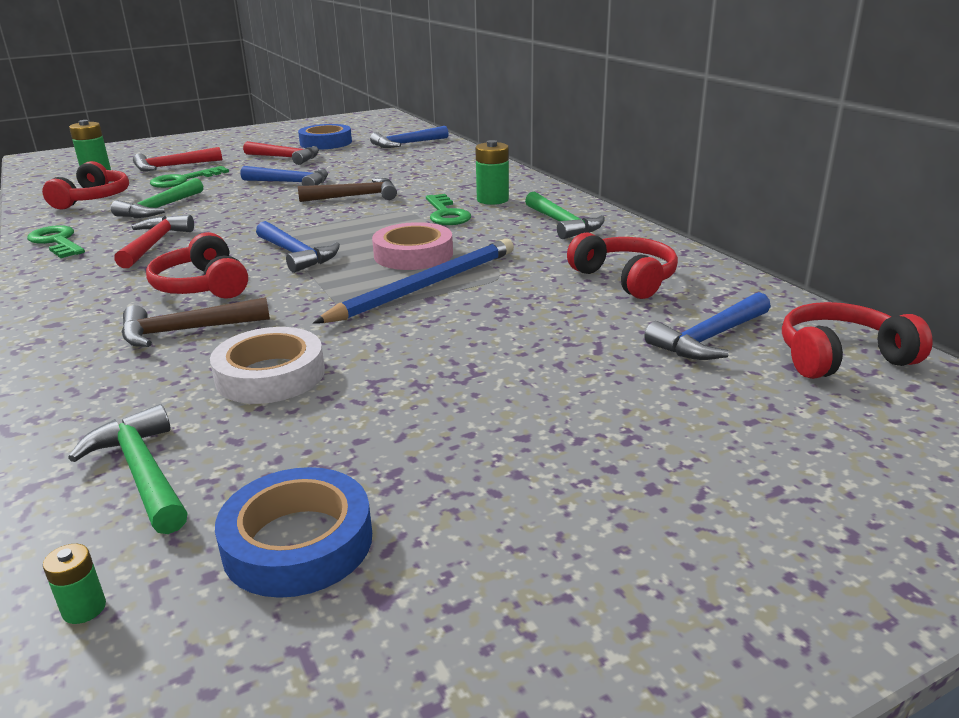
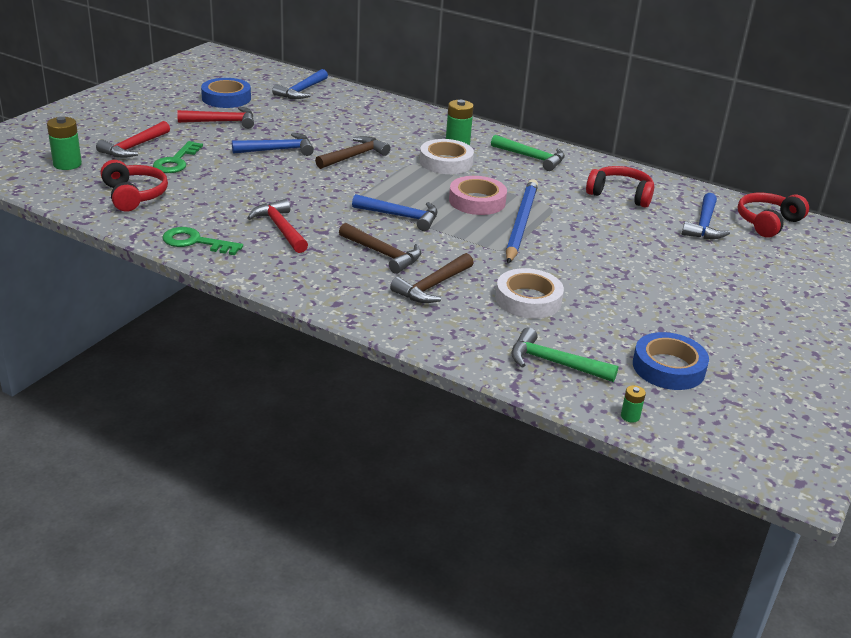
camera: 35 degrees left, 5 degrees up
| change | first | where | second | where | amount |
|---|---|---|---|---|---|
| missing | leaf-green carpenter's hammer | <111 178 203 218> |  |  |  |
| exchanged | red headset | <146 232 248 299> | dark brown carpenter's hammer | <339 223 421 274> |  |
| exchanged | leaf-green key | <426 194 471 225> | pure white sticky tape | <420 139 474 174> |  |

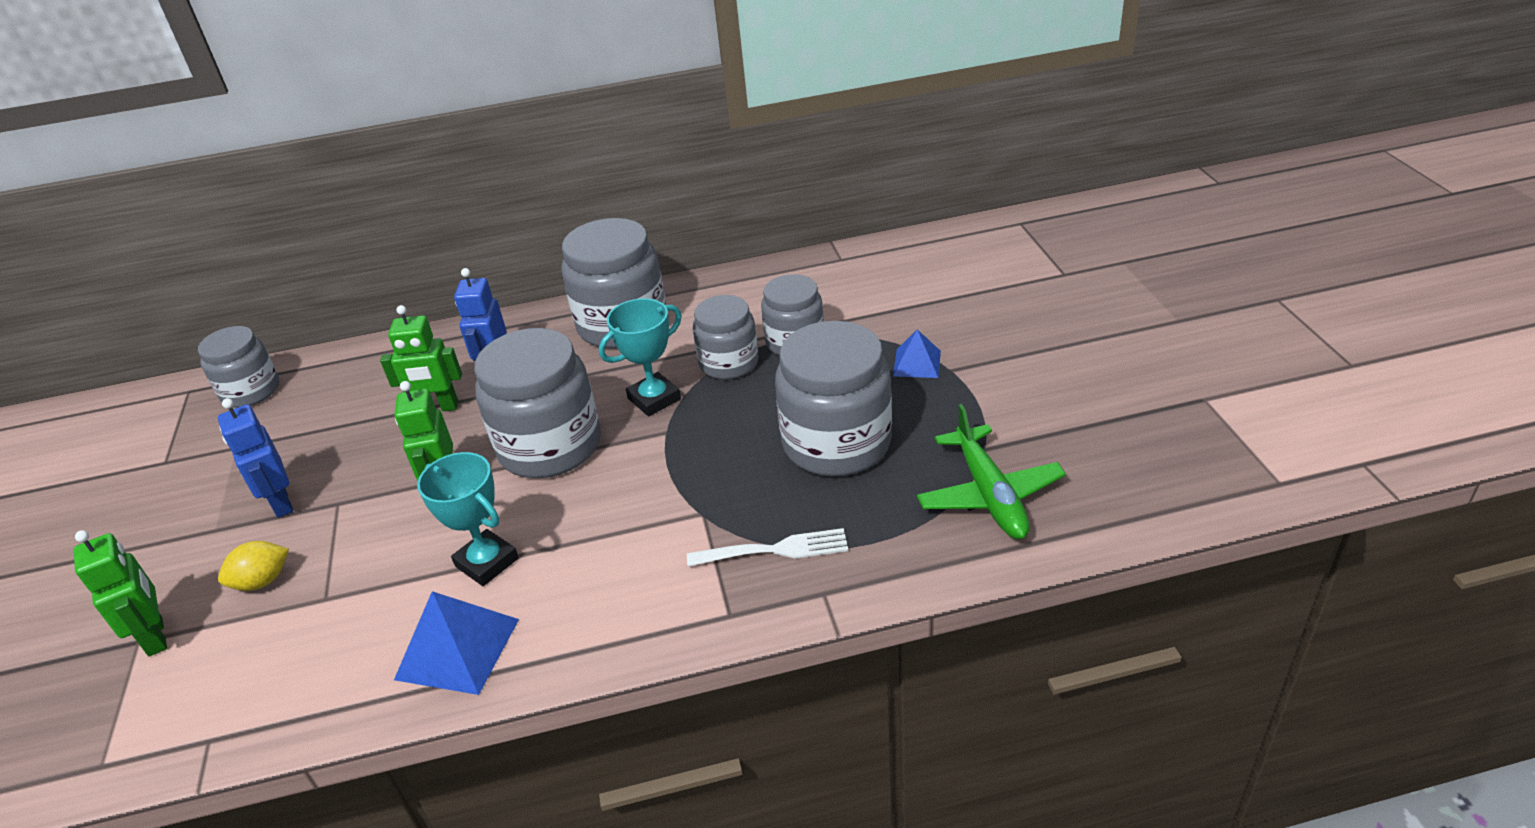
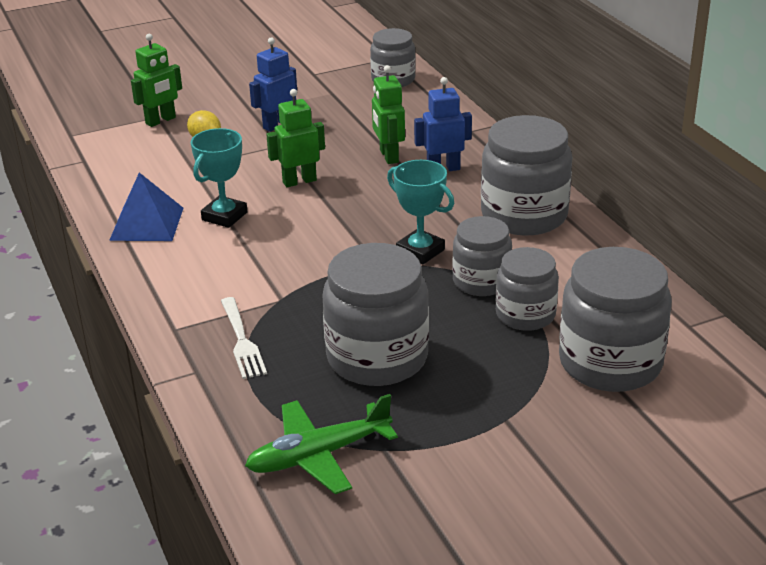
camera: 75 degrees right, 5 degrees down
| change | first | where | second | where | amount |
|---|---|---|---|---|---|
| missing | blue pyramid shape | <893 329 941 378> |  |  |  |
| relocated | gray jar | <474 328 601 478> |  | <559 247 672 392> |  |

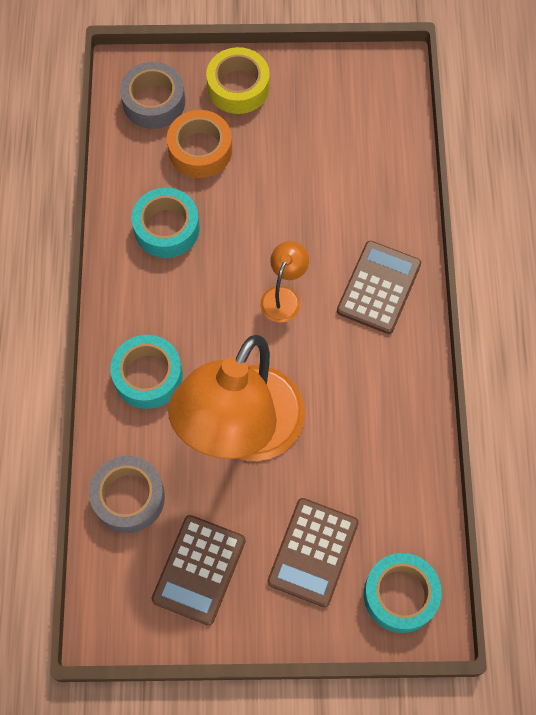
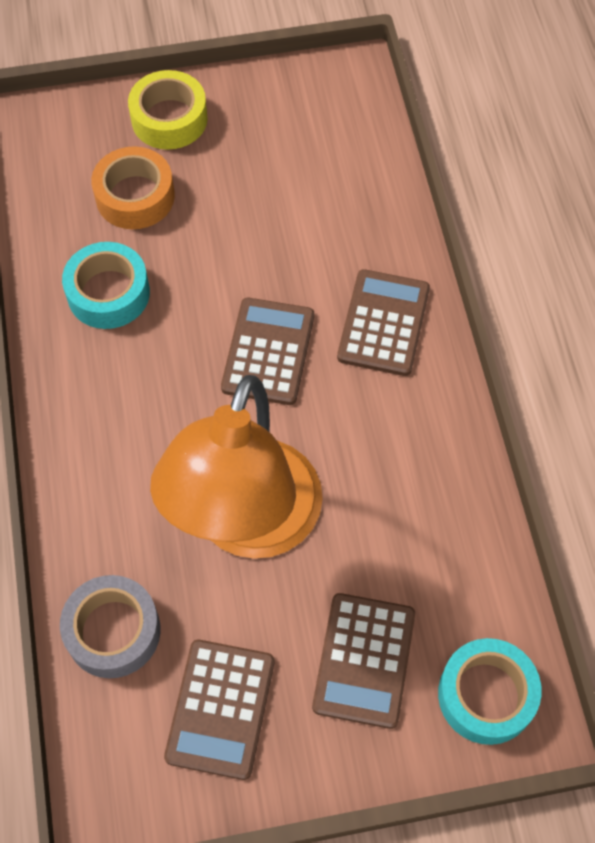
camera: 10 degrees left, 5 degrees down
| change | first | where | second | where | amount |
|---|---|---|---|---|---|
| missing | turquoise sticky tape | <110 335 183 409> |  |  |  |
| missing | gray sticky tape | <120 62 185 129> |  |  |  |
| exchanged | orange-coloured reading lamp | <260 241 309 323> | dark brown calculator | <221 298 314 405> |  |

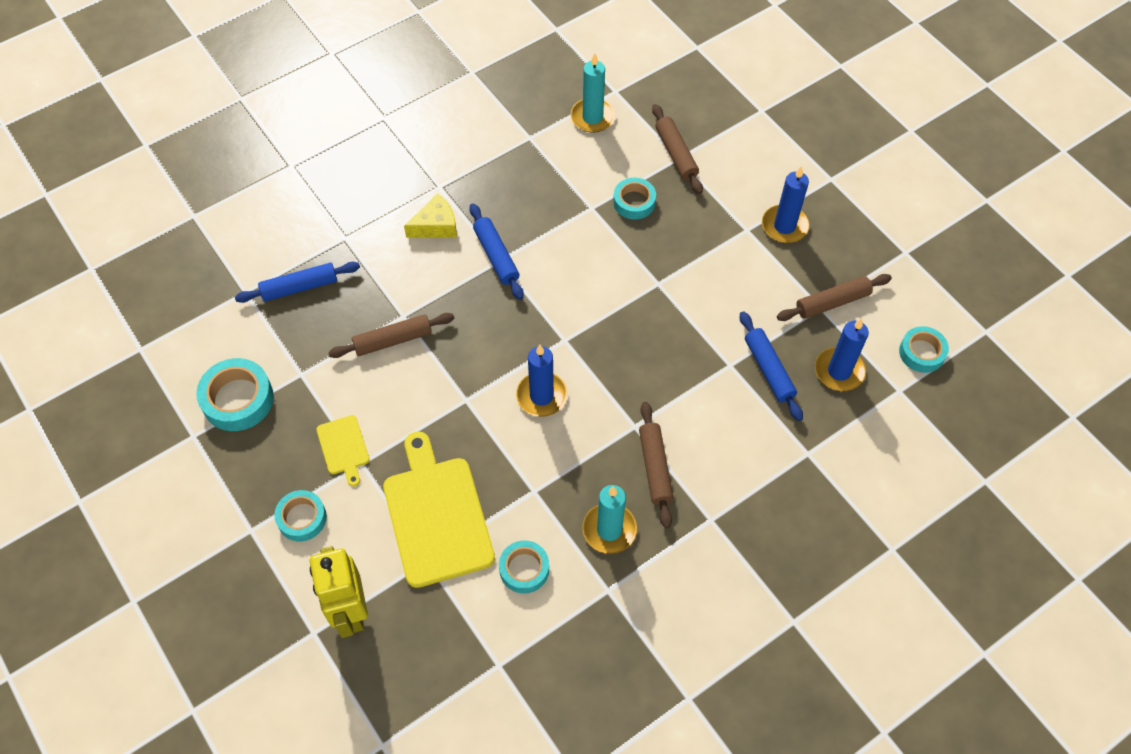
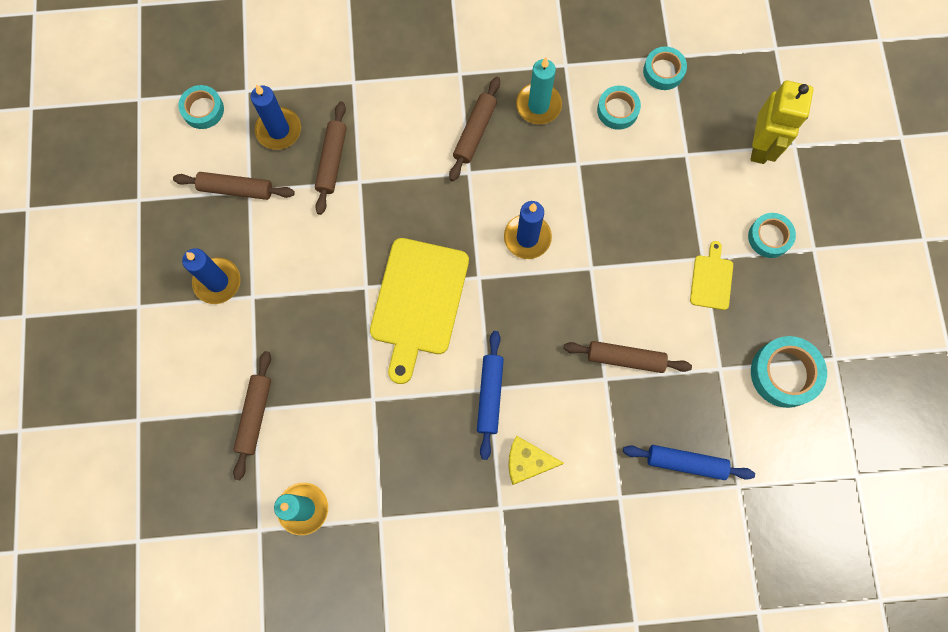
camera: 150 degrees left, 15 degrees up
| change | first | where | second | where | amount |
|---|---|---|---|---|---|
| relocated | bright yellow chopping board | <383 431 495 588> |  | <370 238 469 384> |  |
| relocated | turquoise sticky tape | <613 178 656 219> |  | <643 47 687 90> |  |
| colour | blue pastry roller | <740 311 803 421> | dark brown pastry roller | <315 101 347 215> |  |

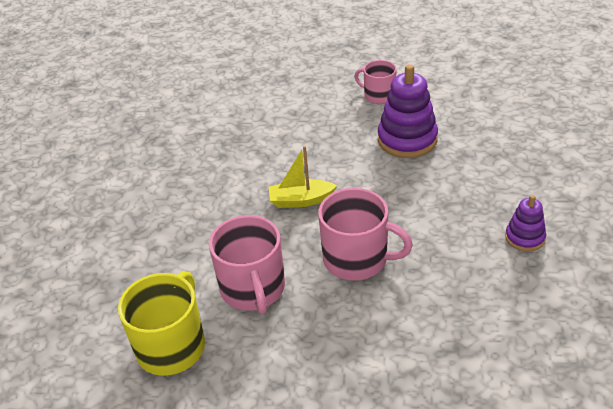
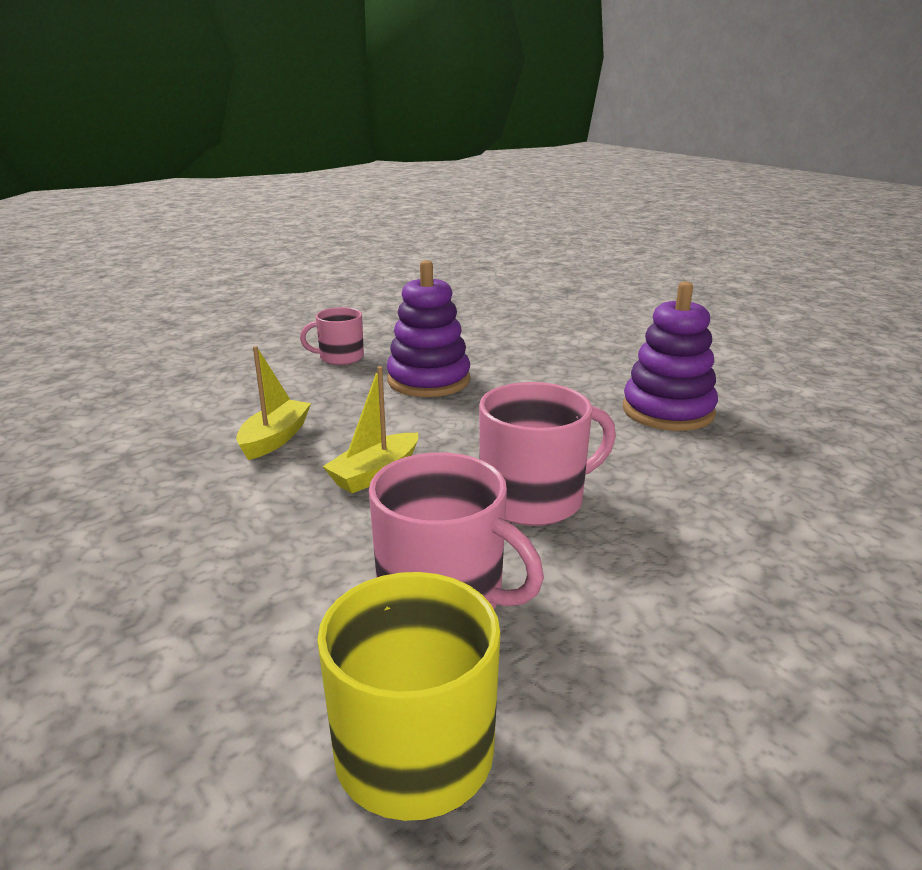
camera: 45 degrees left, 15 degrees down
| change | first | where | second | where | amount |
|---|---|---|---|---|---|
| appeared |  |  | bright yellow toy boat | <236 346 311 460> |  |
| size | purple stacking rings | <505 195 546 251> |  | <623 282 718 431> | x1.79 |

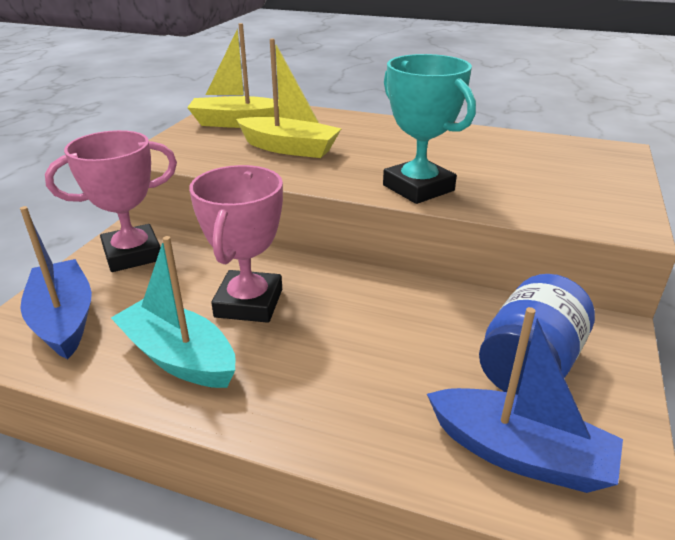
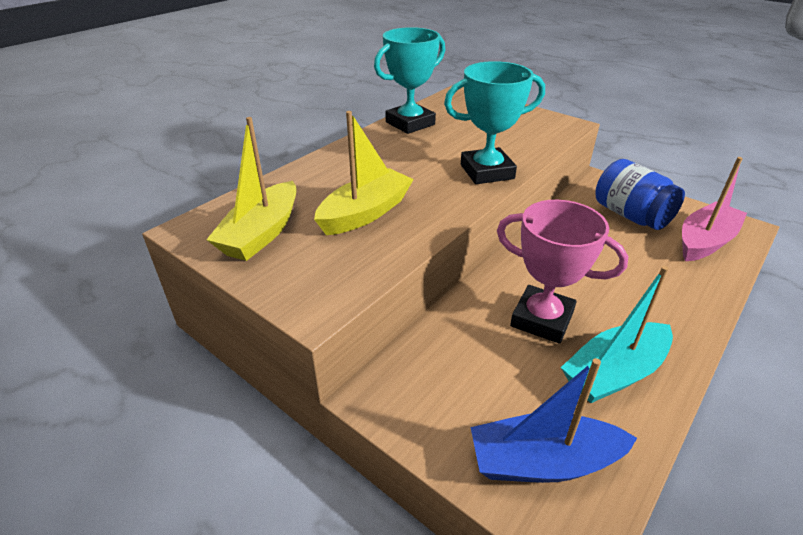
camera: 70 degrees left, 5 degrees up
| change | first | where | second | where | amount |
|---|---|---|---|---|---|
| missing | pink trophy | <45 130 177 272> |  |  |  |
| appeared |  |  | turquoise trophy | <374 27 445 134> |  |
| colour | blue toy boat | <427 307 623 493> | pink toy boat | <682 157 747 261> |  |

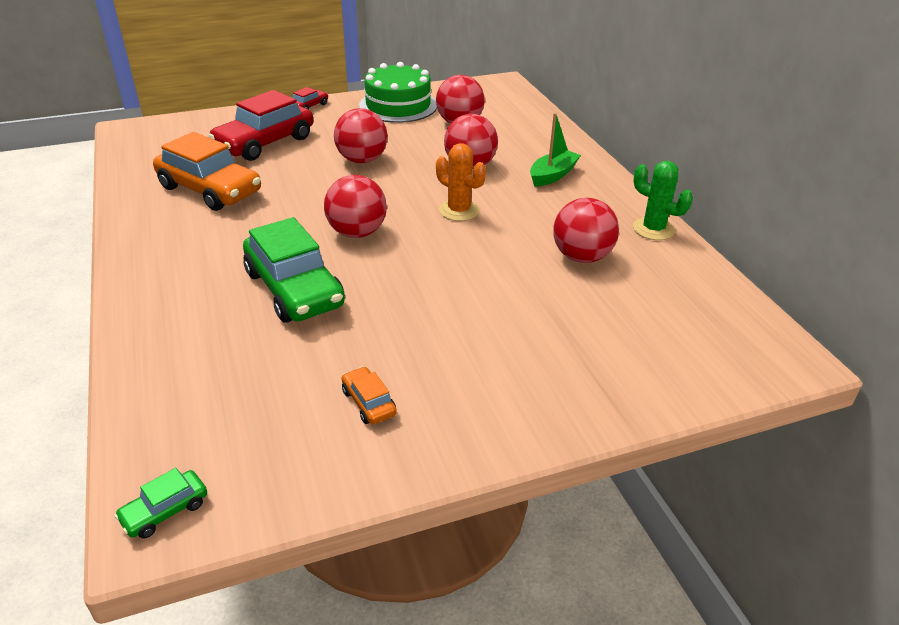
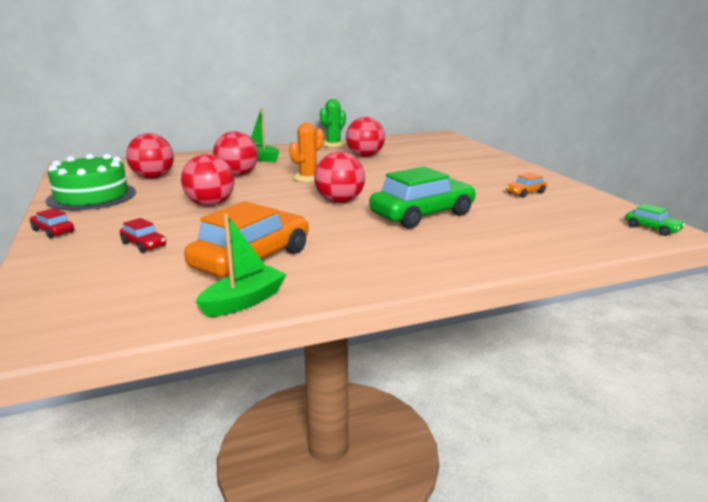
camera: 90 degrees left, 15 degrees down
| change | first | where | second | where | amount |
|---|---|---|---|---|---|
| appeared |  |  | leaf-green toy boat | <195 214 287 317> |  |
| size | red car | <208 90 313 161> |  | <120 218 166 253> | x0.44 |

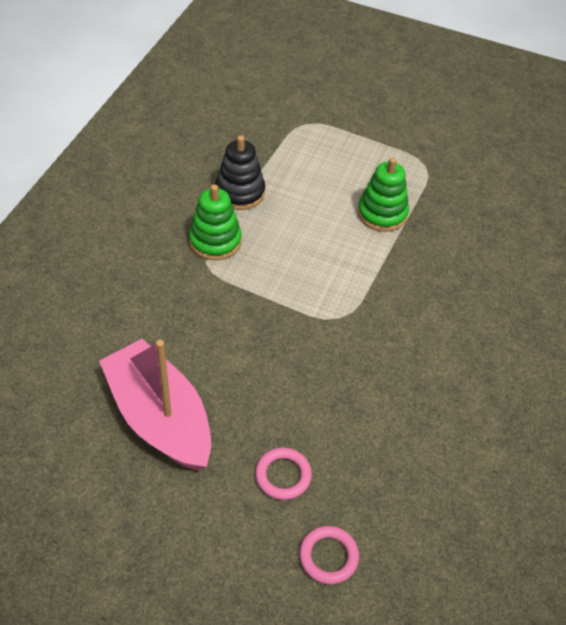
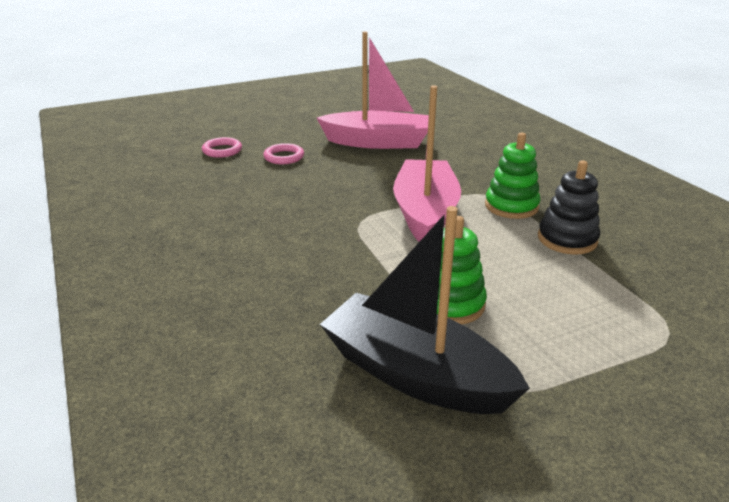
camera: 135 degrees right, 20 degrees down
| change | first | where | second | where | amount |
|---|---|---|---|---|---|
| appeared |  |  | ebony toy boat | <320 206 530 414> |  |
| appeared |  |  | pink toy boat | <393 85 461 242> |  |

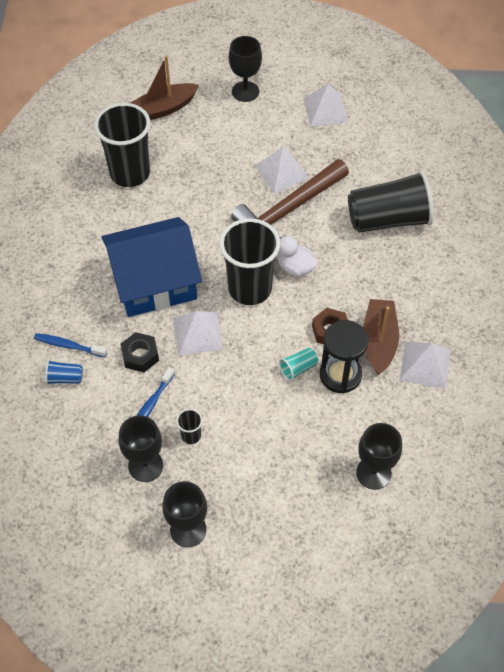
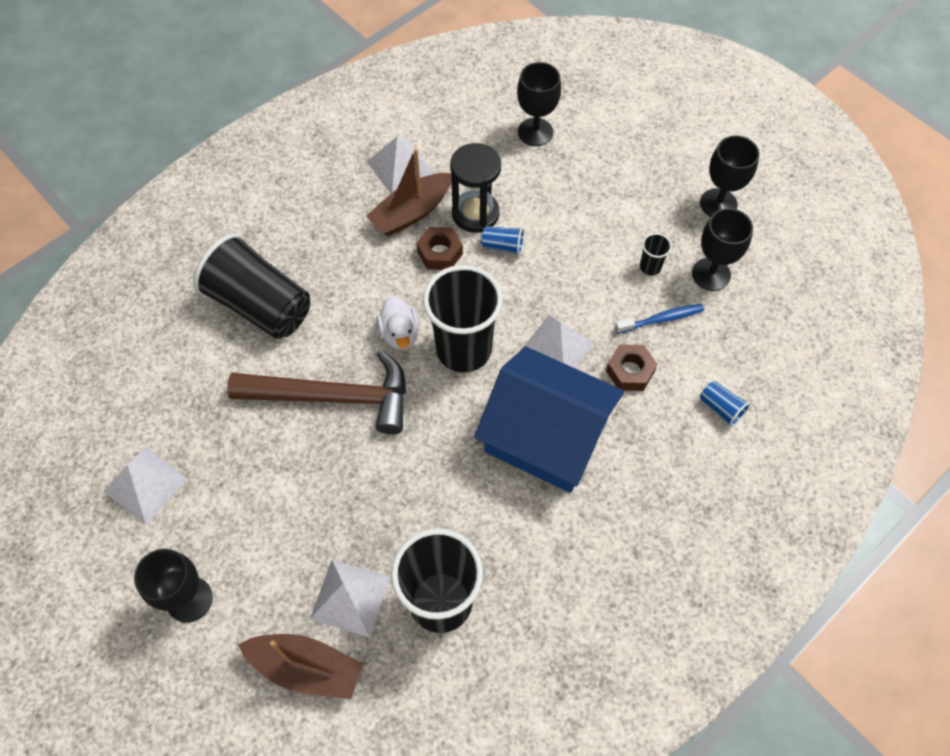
camera: 135 degrees left, 5 degrees up
| change | first | where | second | where | amount |
|---|---|---|---|---|---|
| missing | blue tooth brush | <34 333 107 357> |  |  |  |
| relocated | pure white pyramid shape | <255 147 309 193> |  | <310 560 390 637> |  |
| colour | ebony hexagon nut | <121 332 159 372> | dark brown hexagon nut | <606 344 658 391> |  |
| colour | turquoise tumbler | <279 348 318 381> | blue tumbler | <481 226 524 256> |  |

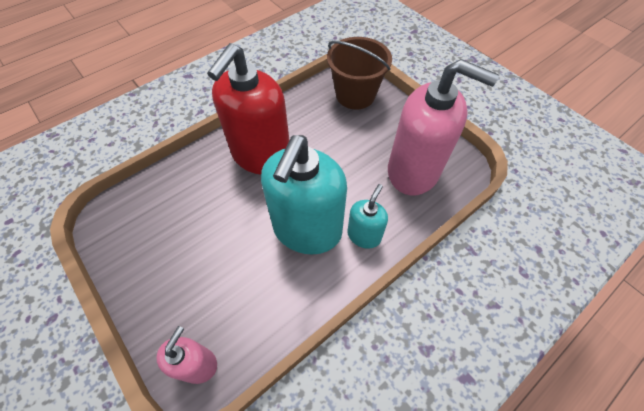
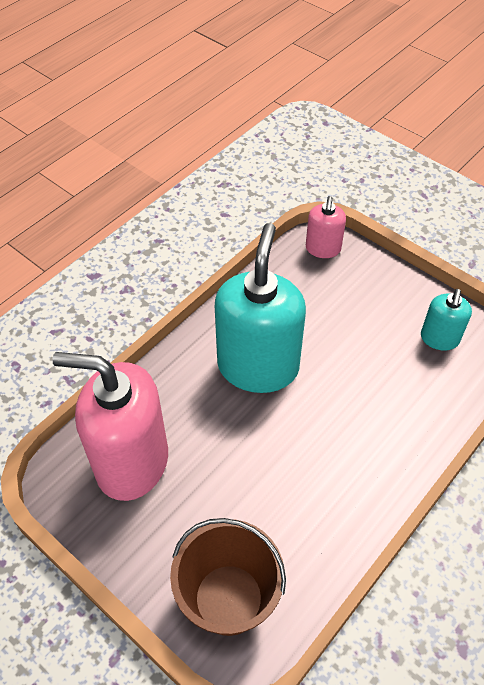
camera: 170 degrees right, 5 degrees down
| change | first | where | second | where | amount |
|---|---|---|---|---|---|
| missing | red pump bottle | <207 43 289 175> |  |  |  |
| relocated | turquoise pump bottle | <347 184 388 249> |  | <421 289 472 351> |  |

